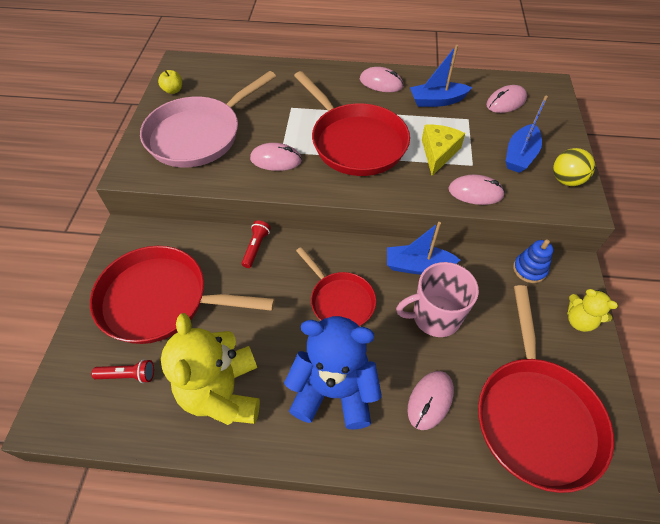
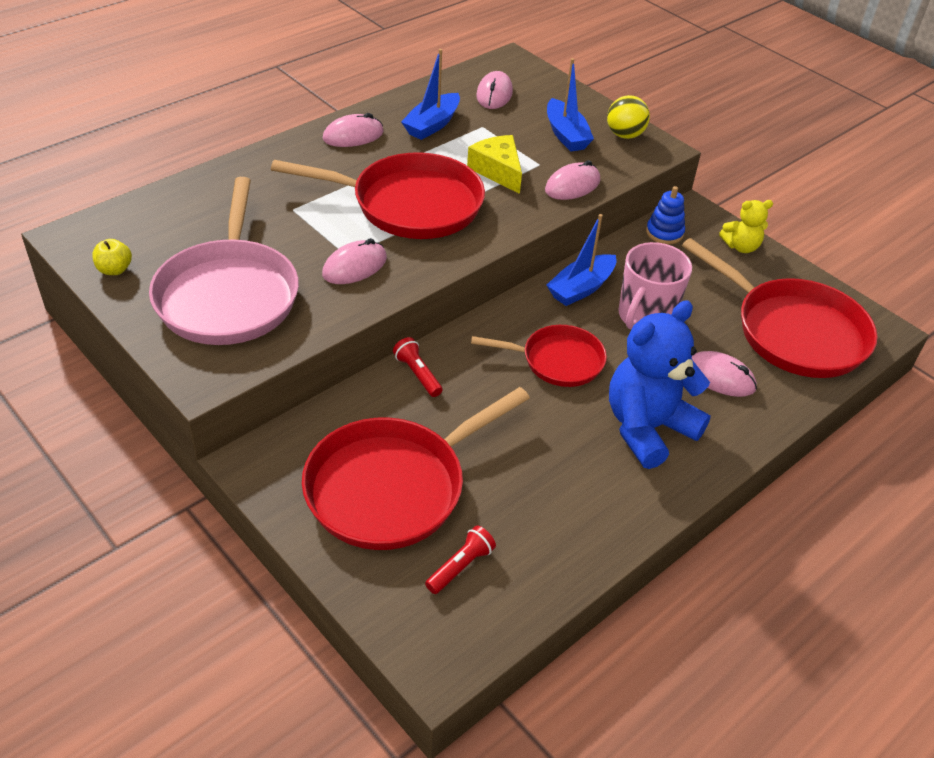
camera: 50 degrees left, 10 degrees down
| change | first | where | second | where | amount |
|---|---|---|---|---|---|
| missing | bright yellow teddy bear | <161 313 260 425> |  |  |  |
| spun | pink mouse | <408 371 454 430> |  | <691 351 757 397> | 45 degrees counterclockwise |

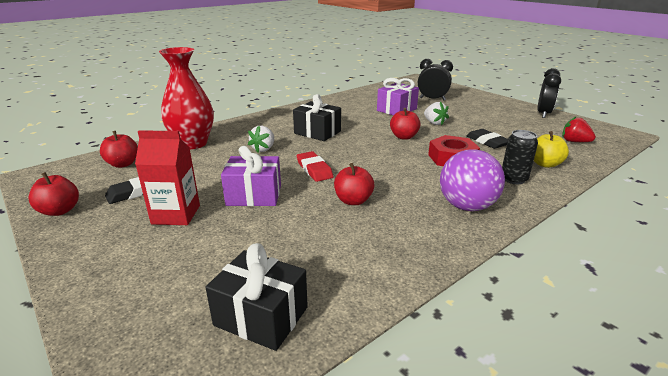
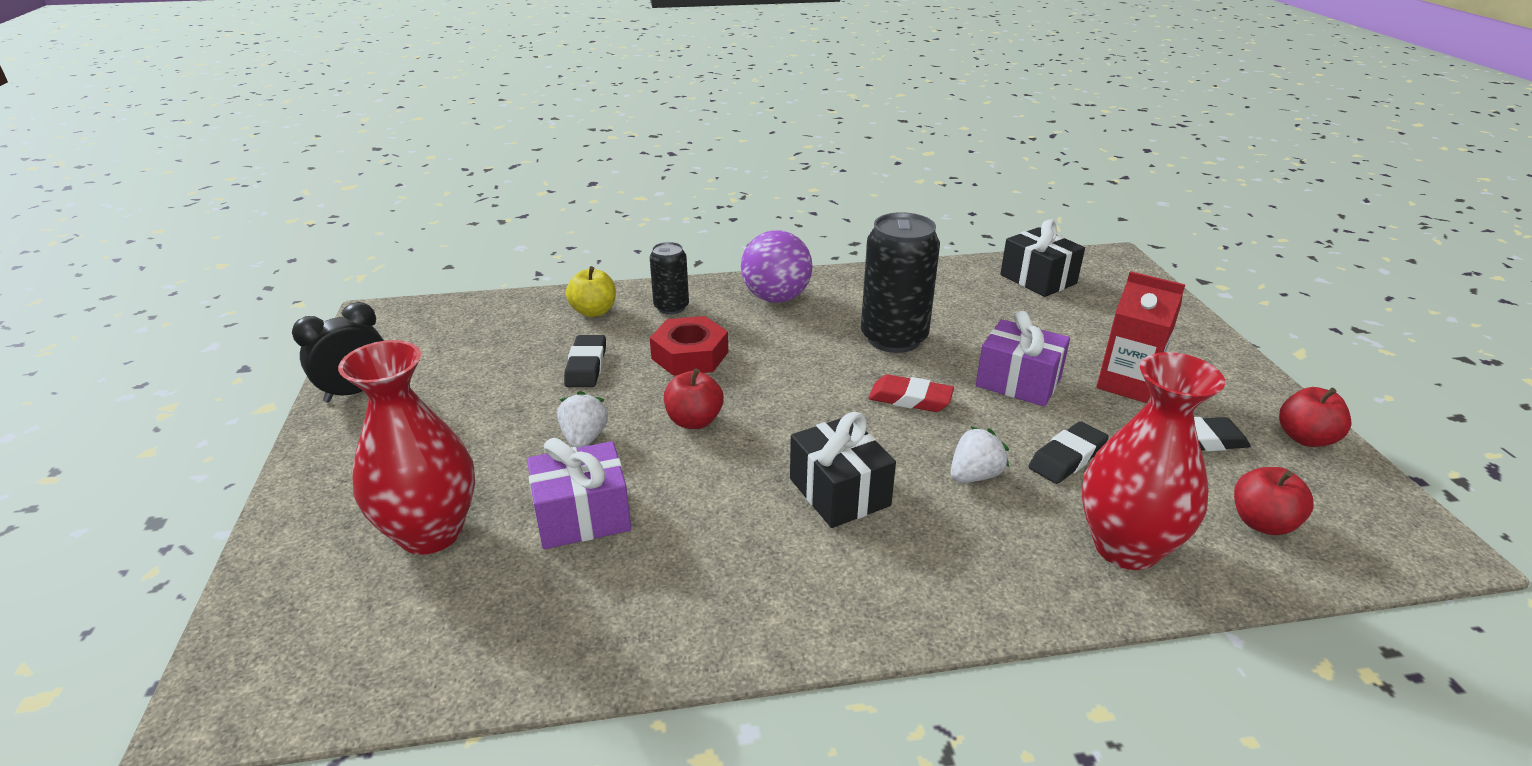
camera: 150 degrees left, 5 degrees up
| change | first | where | second | where | amount |
|---|---|---|---|---|---|
| missing | red strawberry | <562 116 596 142> |  |  |  |
| appeared |  |  | ebony gum eraser | <1028 421 1109 484> |  |
| exchanged | red apple | <334 163 374 205> | ebony soda can | <861 212 940 353> |  |
| exchanged | ebony clock | <418 59 453 100> | red flower vase | <338 340 475 555> |  |
| spun | red gum eraser | <297 151 333 182> |  | <868 374 954 412> | 75 degrees counterclockwise |

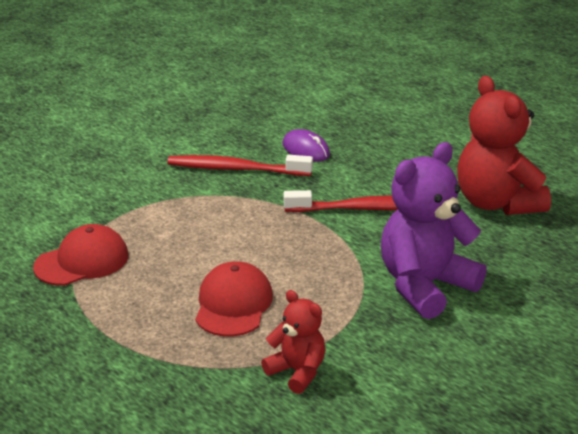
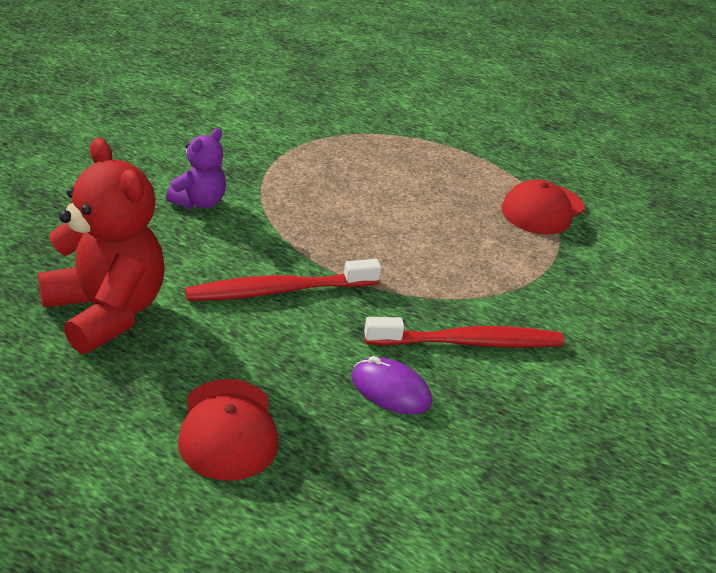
camera: 160 degrees right, 5 degrees up
| change | first | where | second | where | amount |
|---|---|---|---|---|---|
| missing | red teddy bear | <261 290 325 394> |  |  |  |
| relocated | red baseball cap | <195 261 273 336> |  | <178 379 278 481> |  |
| size | purple teddy bear | <381 142 487 319> |  | <166 128 226 209> | x0.54 |

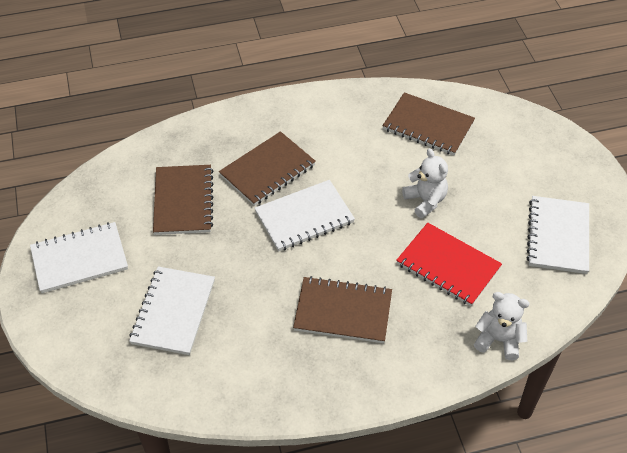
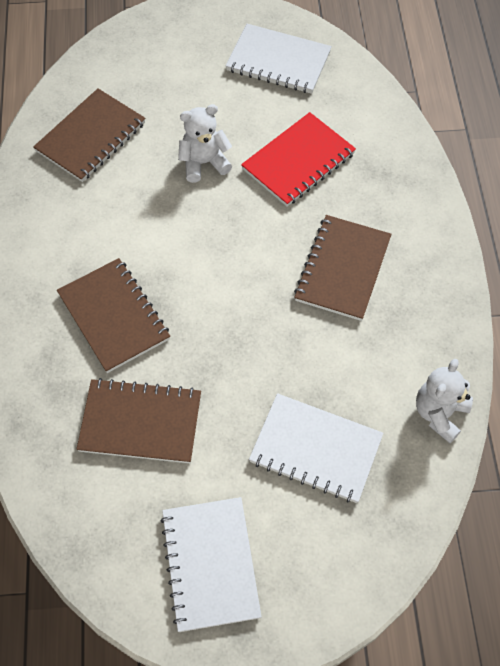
camera: 80 degrees left, 10 degrees up
| change | first | where | second | where | amount |
|---|---|---|---|---|---|
| missing | pure white notebook | <255 180 355 252> |  |  |  |
| relocated | pure white teddy bear | <474 292 530 360> |  | <416 359 473 443> |  |

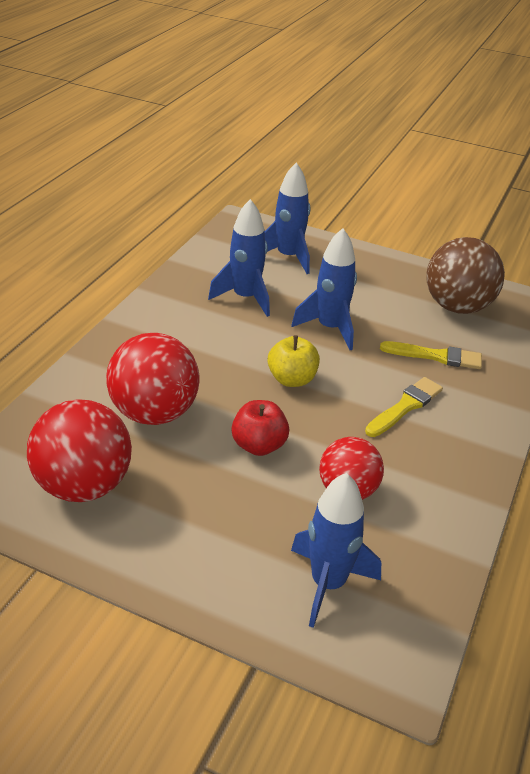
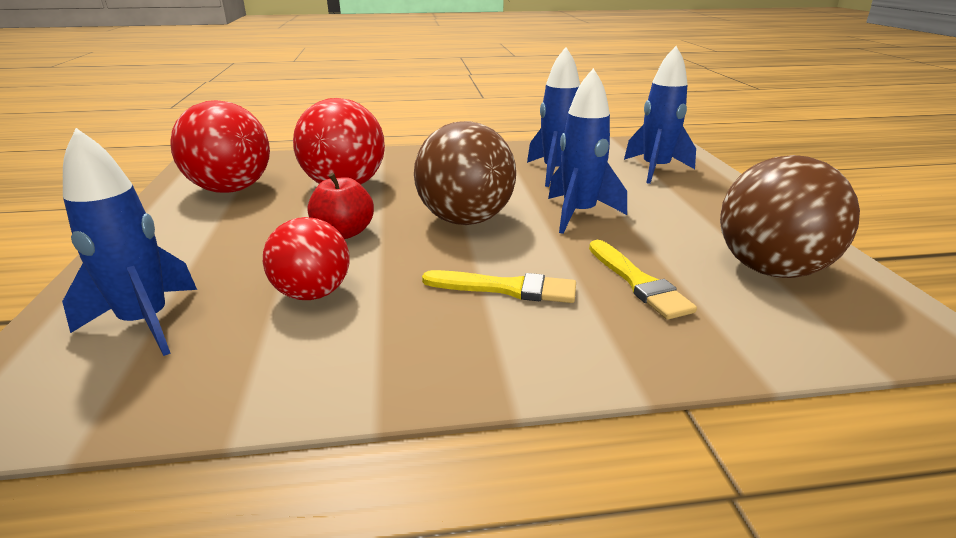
camera: 60 degrees right, 10 degrees down
| change | first | where | second | where | amount |
|---|---|---|---|---|---|
| exchanged | bright yellow apple | <268 335 320 387> | dark brown ball | <414 121 516 225> |  |

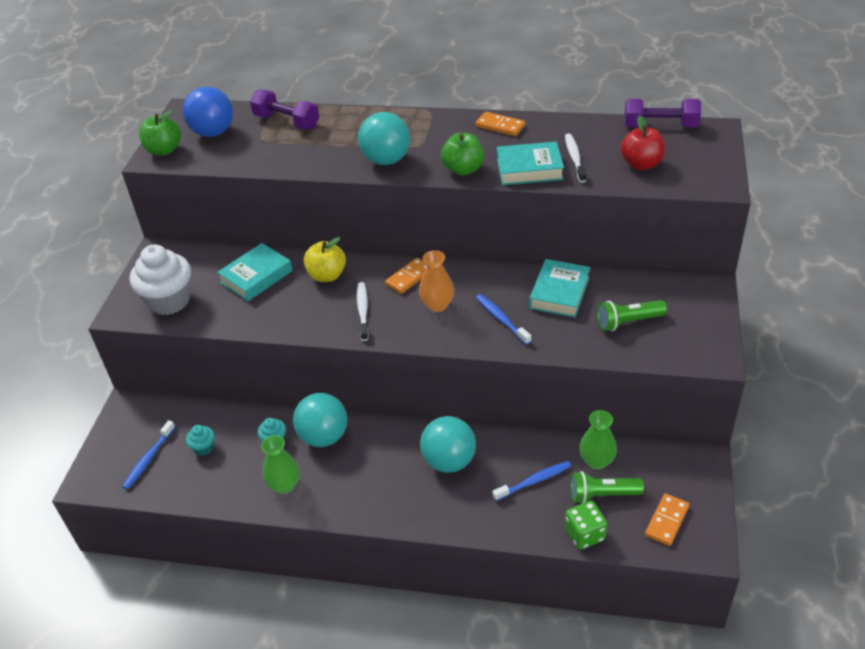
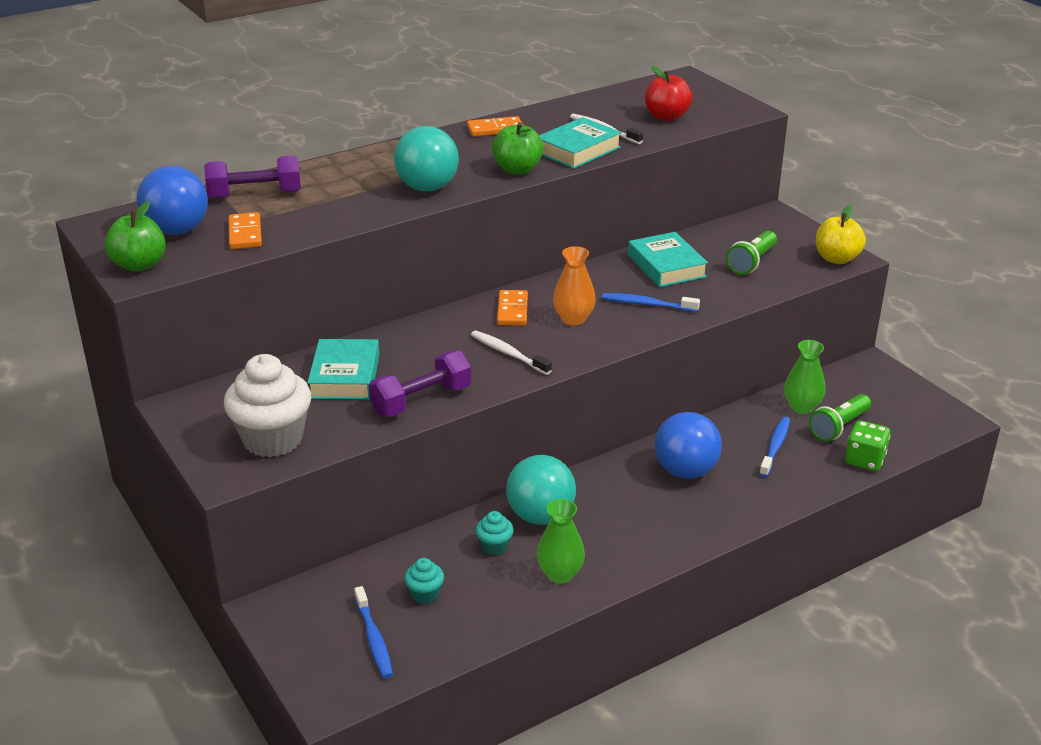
camera: 45 degrees left, 10 degrees down
| change | first | where | second | where | amount |
|---|---|---|---|---|---|
| relocated | bright yellow apple | <304 237 346 282> |  | <816 205 866 264> |  |
| relocated | purple hand weight | <625 99 701 127> |  | <369 350 471 417> |  |
| relocated | orange-coloured domino piece | <645 493 689 546> |  | <228 212 262 249> |  |
| colour | turquoise ball | <420 416 476 473> | blue ball | <654 412 722 479> |  |

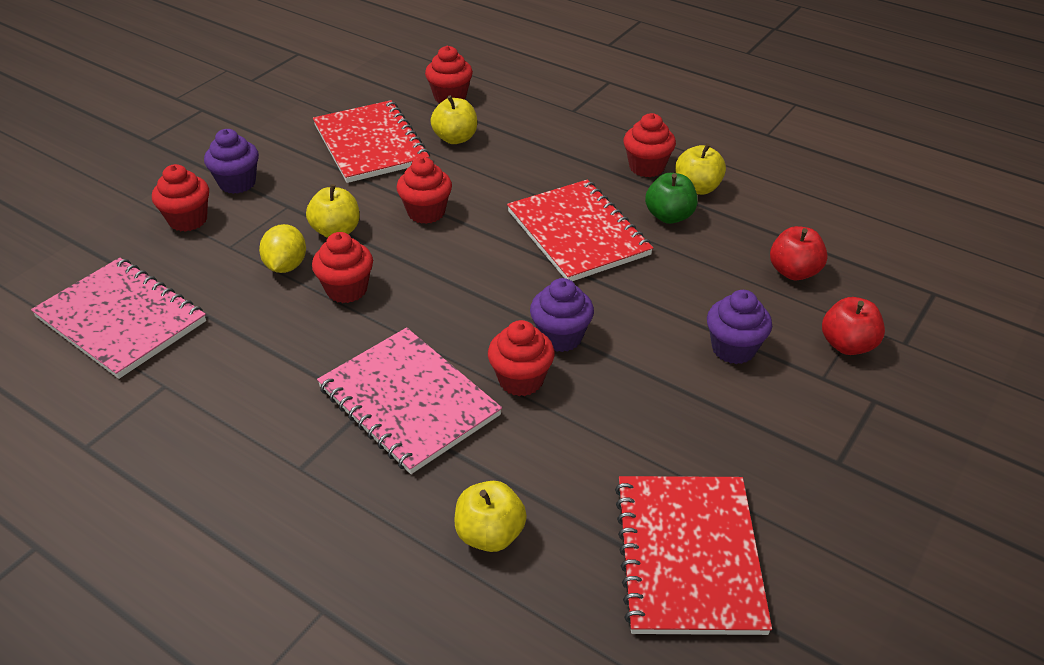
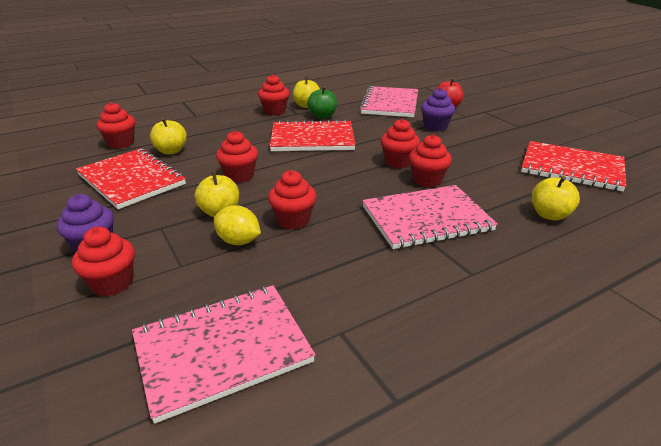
camera: 65 degrees left, 10 degrees down
| change | first | where | second | where | amount |
|---|---|---|---|---|---|
| exchanged | red apple | <770 226 828 280> | pink notebook | <360 86 418 117> |  |
| colour | purple cupcake | <530 278 594 352> | red cupcake | <381 119 420 168> |  |
| spun | red notebook | <313 100 430 183> |  | <76 148 186 209> | 45 degrees clockwise |

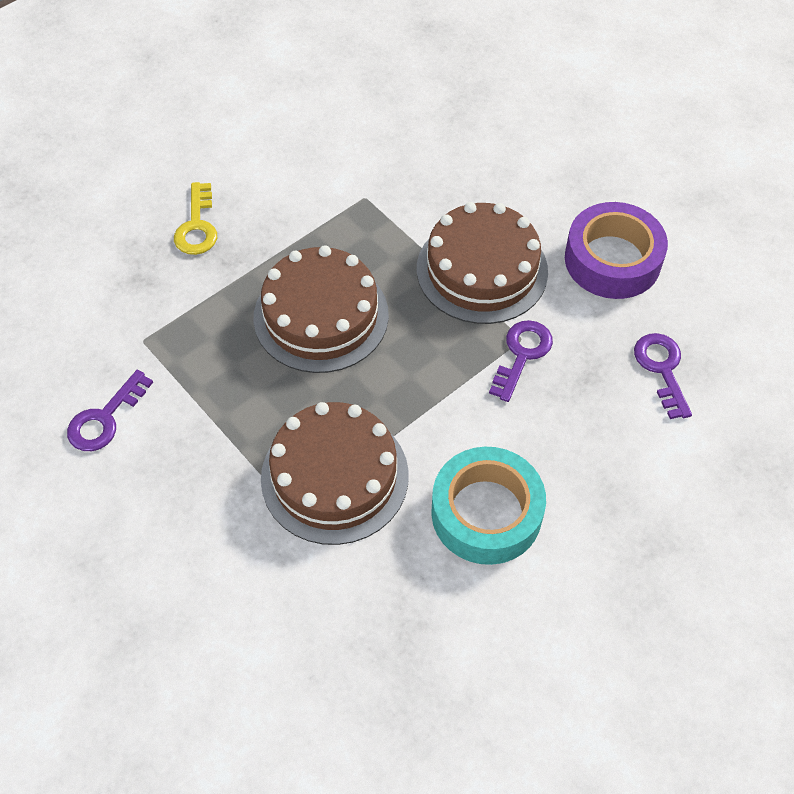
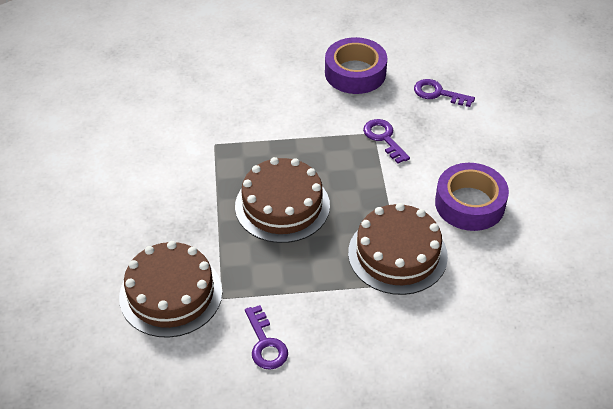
camera: 55 degrees left, 10 degrees down
| change | first | where | second | where | amount |
|---|---|---|---|---|---|
| missing | bright yellow key | <174 182 217 255> |  |  |  |
| relocated | dark brown gateau | <417 202 548 324> |  | <119 241 222 338> |  |
| colour | turquoise sticky tape | <431 447 546 565> | purple sticky tape | <435 163 509 231> |  |

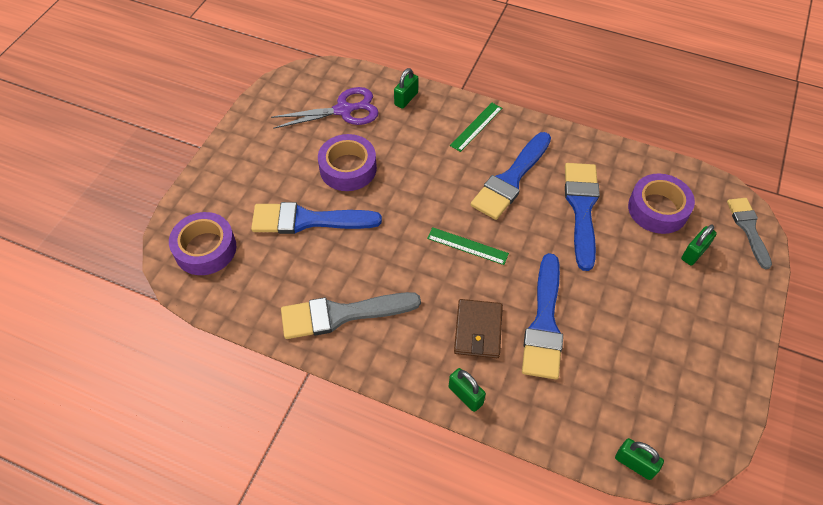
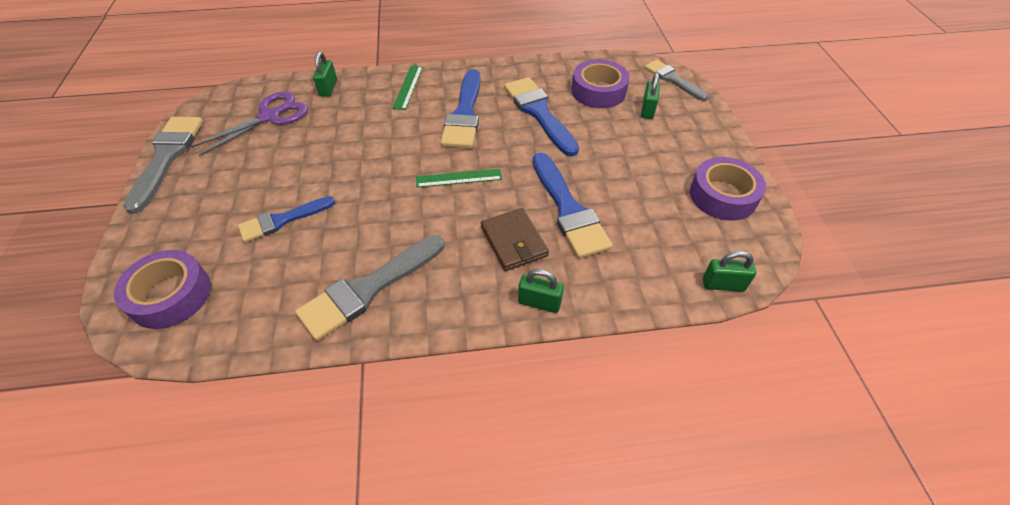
camera: 30 degrees left, 5 degrees down
| change | first | where | second | where | amount |
|---|---|---|---|---|---|
| appeared |  |  | gray paintbrush | <123 117 203 214> |  |
| relocated | purple sticky tape | <318 134 377 191> |  | <690 157 766 221> |  |
| size | blue paintbrush | <251 202 382 234> |  | <238 196 335 242> | x0.64 |

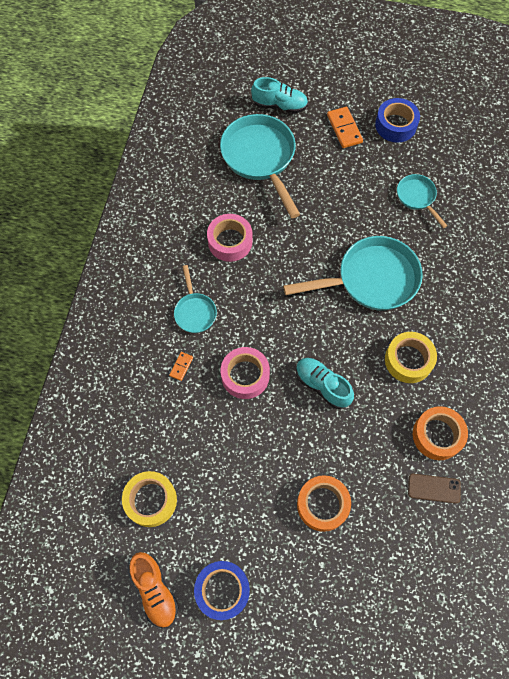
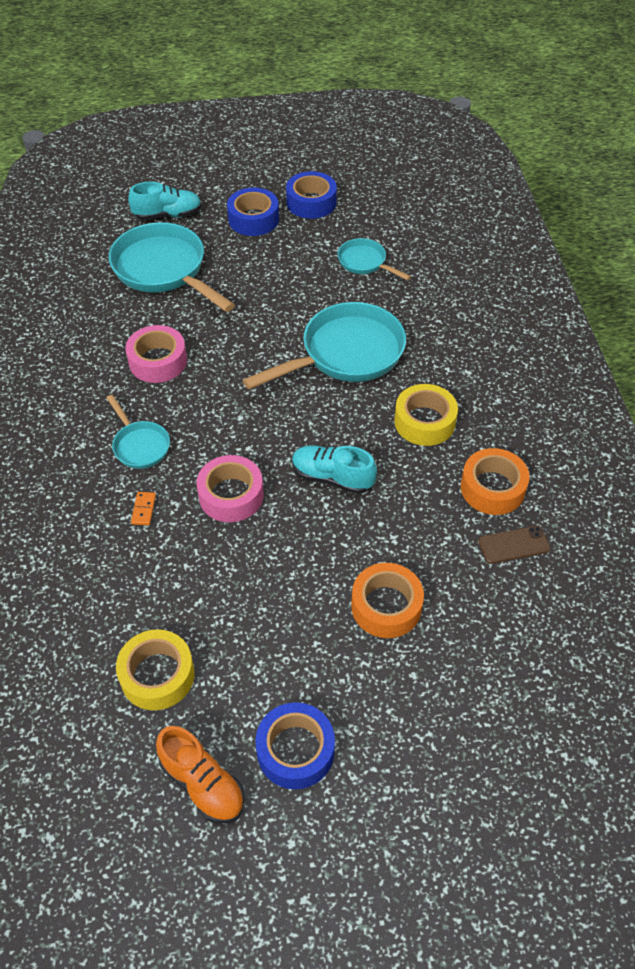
camera: 20 degrees left, 15 degrees down
| change | first | where | second | where | amount |
|---|---|---|---|---|---|
| exchanged | orange-coloured domino piece | <327 107 363 148> | blue sticky tape | <227 188 279 236> |  |

